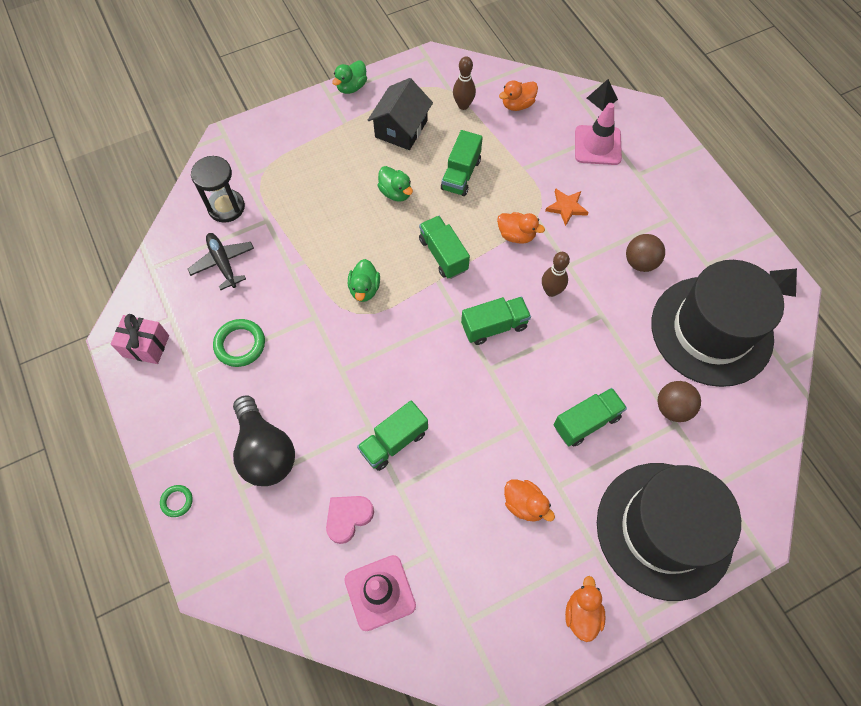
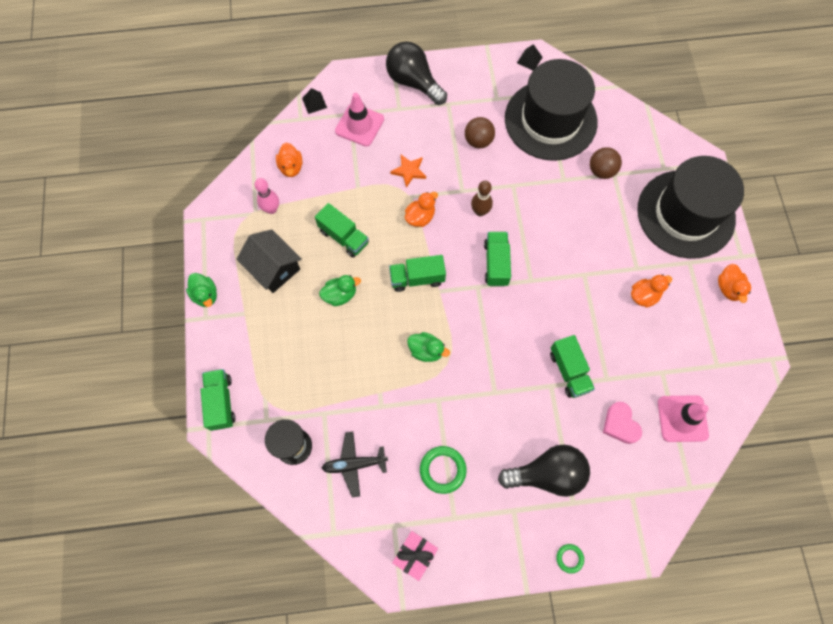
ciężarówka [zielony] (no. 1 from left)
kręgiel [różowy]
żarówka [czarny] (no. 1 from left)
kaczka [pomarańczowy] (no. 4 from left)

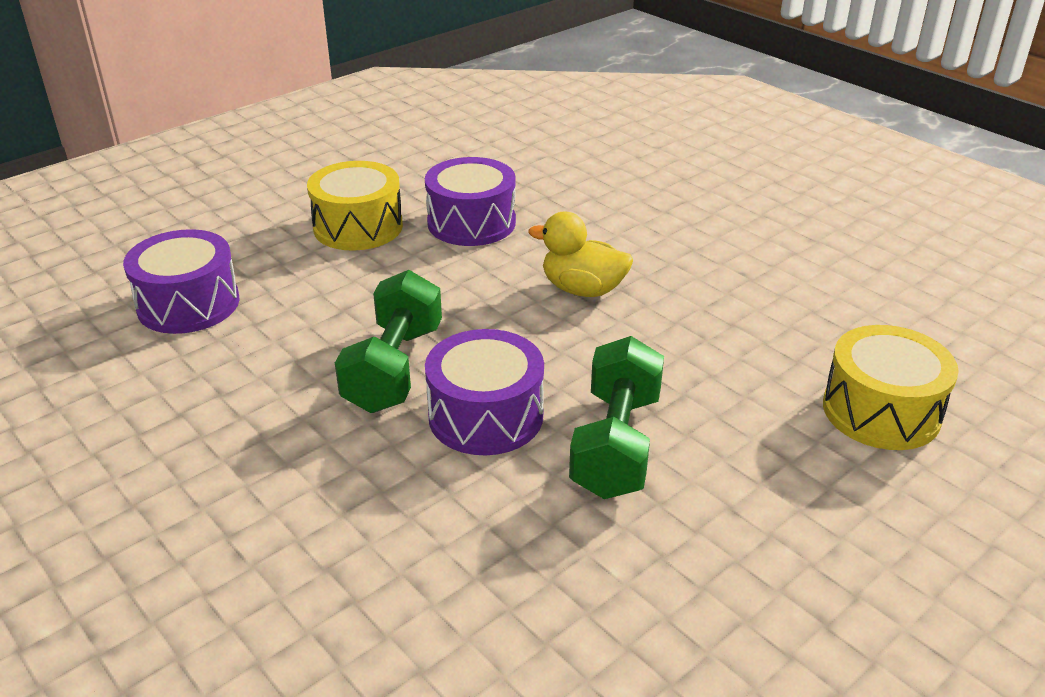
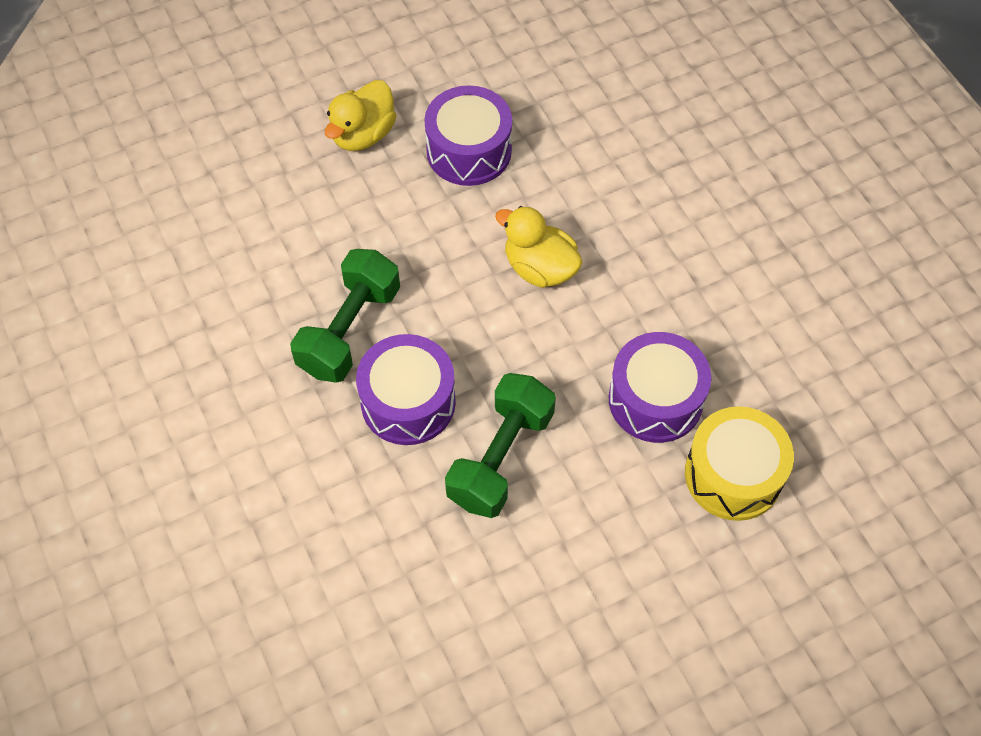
kaczka [żółty] (no. 1 from left)
bęben [fioletowy] (no. 3 from left)

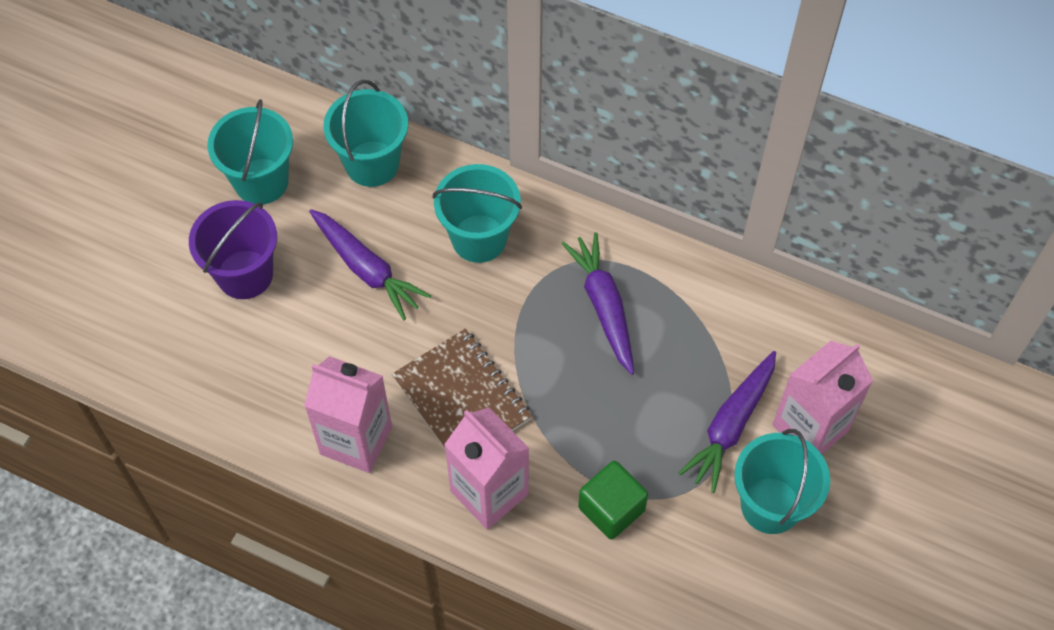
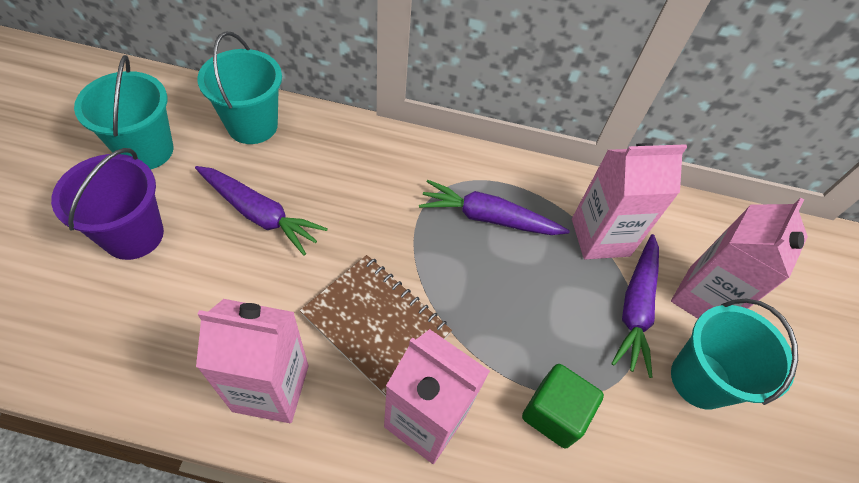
marchewka [fioletowy] (no. 2 from left)
karton mleka [różowy] (no. 3 from left)
wiadro [turkusowy] (no. 3 from left in the first image)

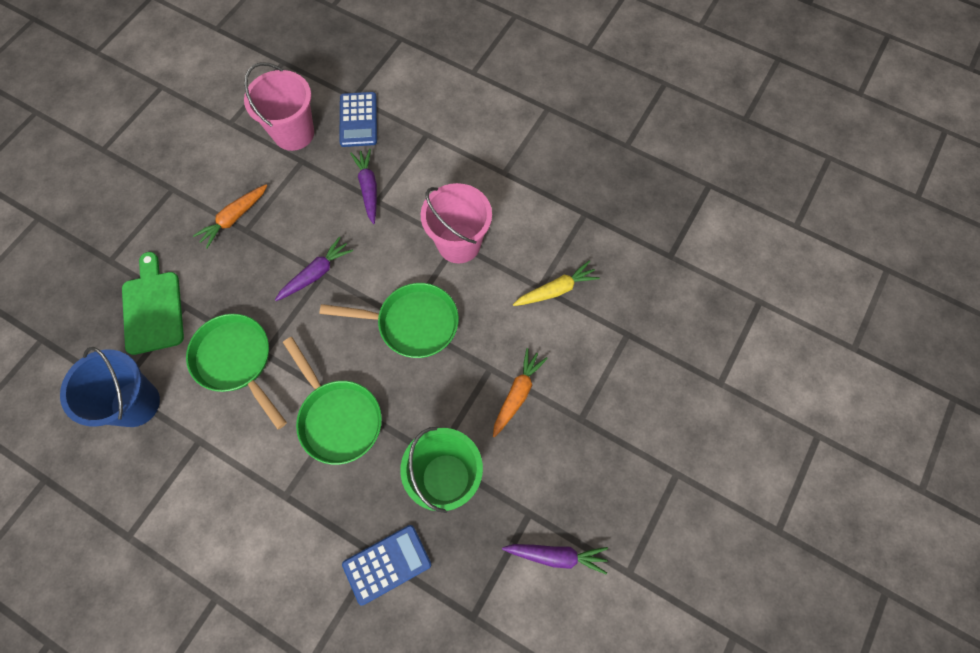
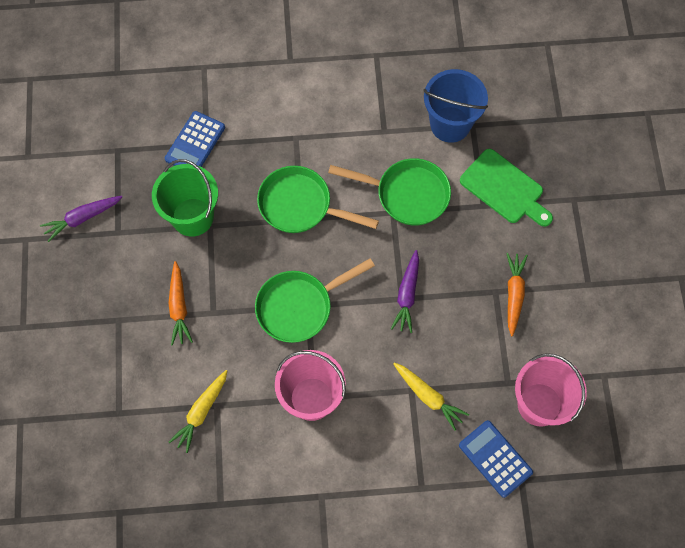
marchewka [żółty] (no. 2 from left)

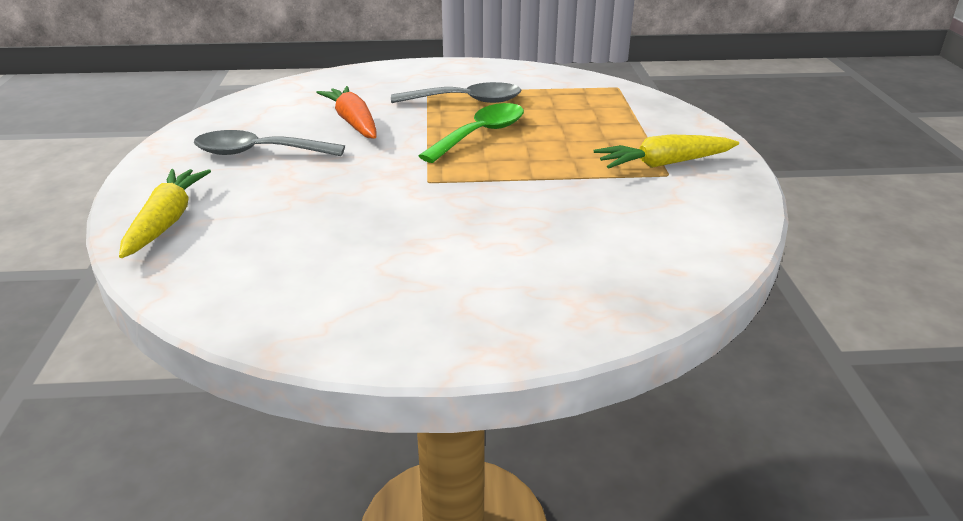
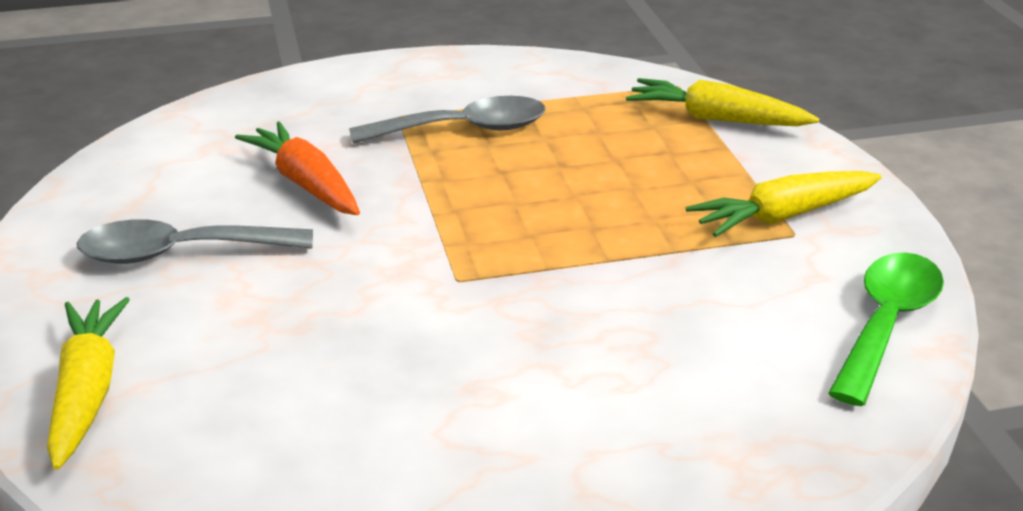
marchewka [żółty] (no. 2 from left)
łyżka [zielony]

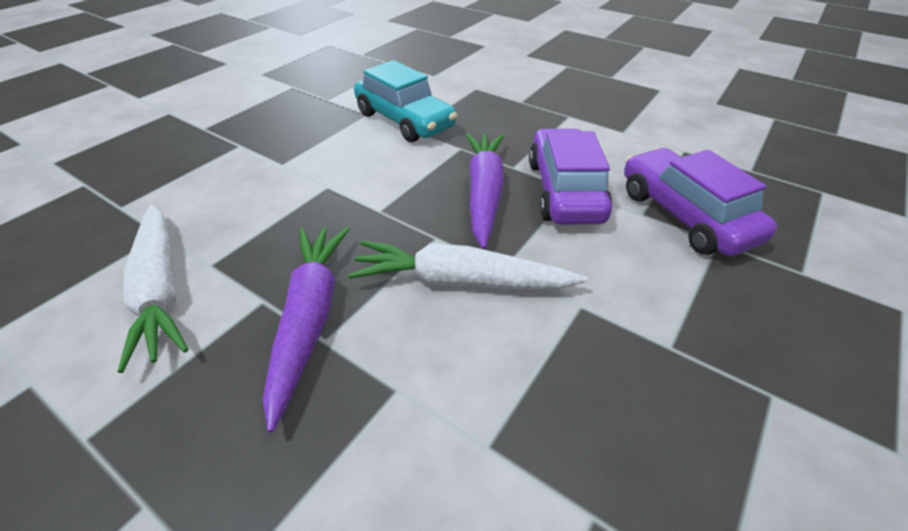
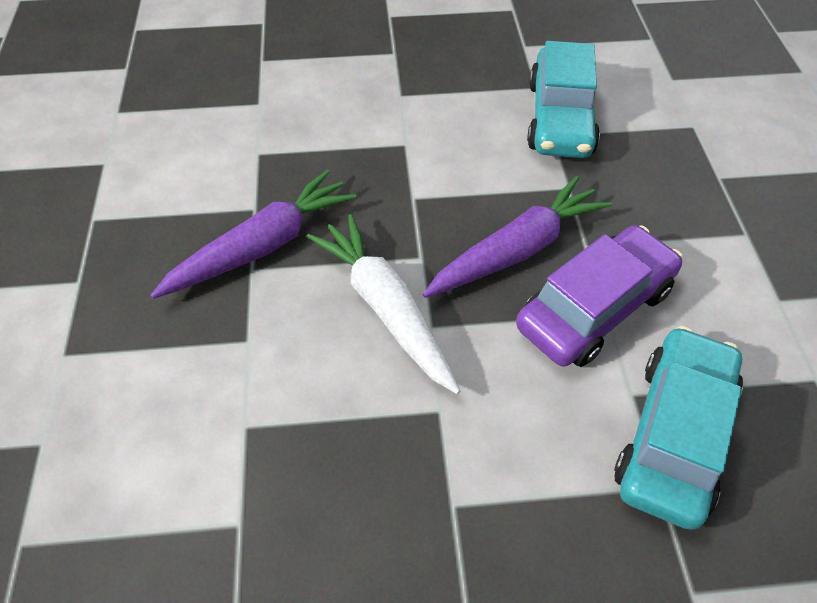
samochód [turkusowy] (no. 2 from left)
marchewka [biały] (no. 1 from left in the first image)

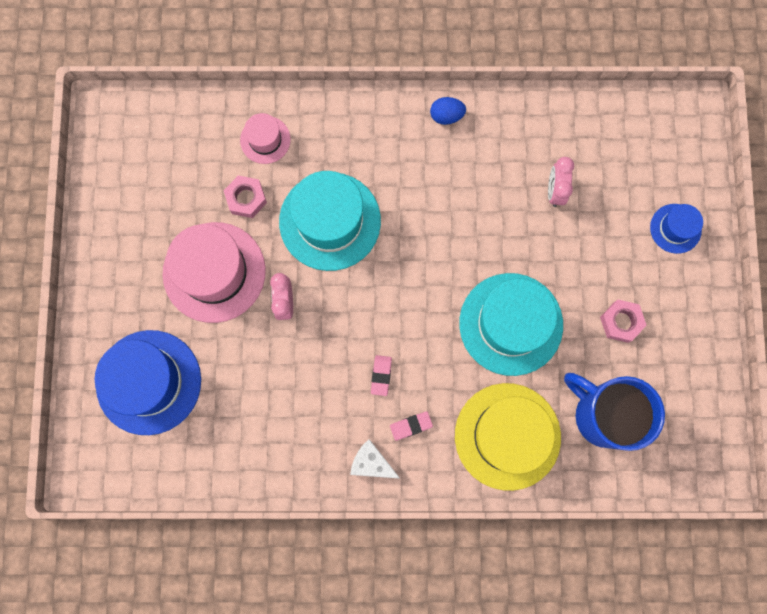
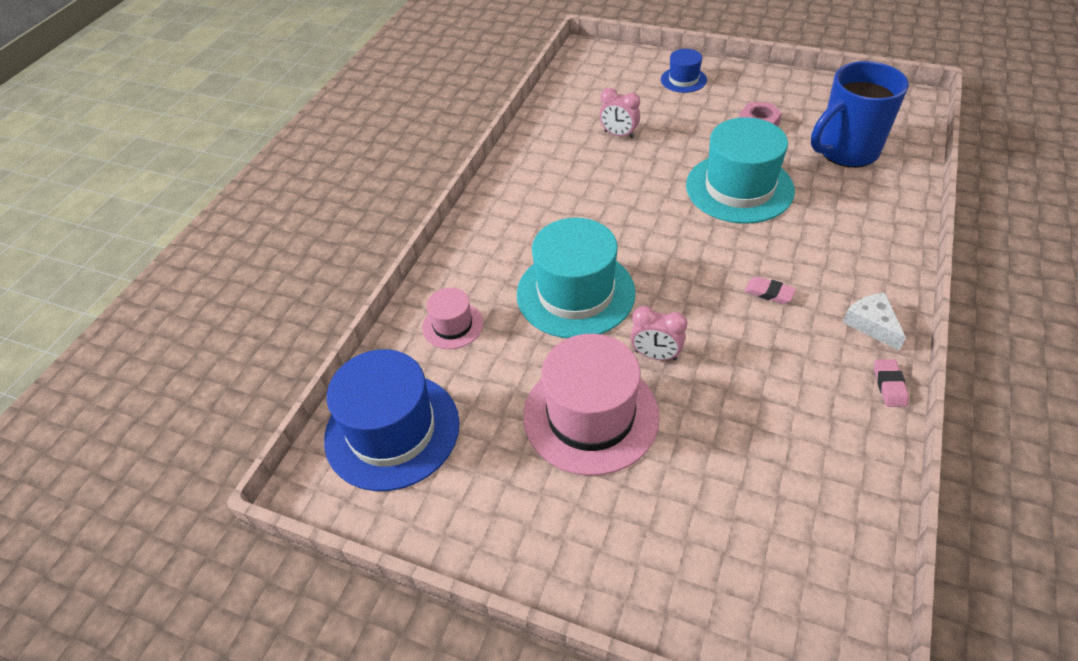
kapelusz [niebieski] (no. 1 from left)
ser [biały]
gumka do mazania [różowy] (no. 2 from left)
nakrętka [różowy] (no. 1 from left in the first image)
jajko [niebieski]
kapelusz [żółty]

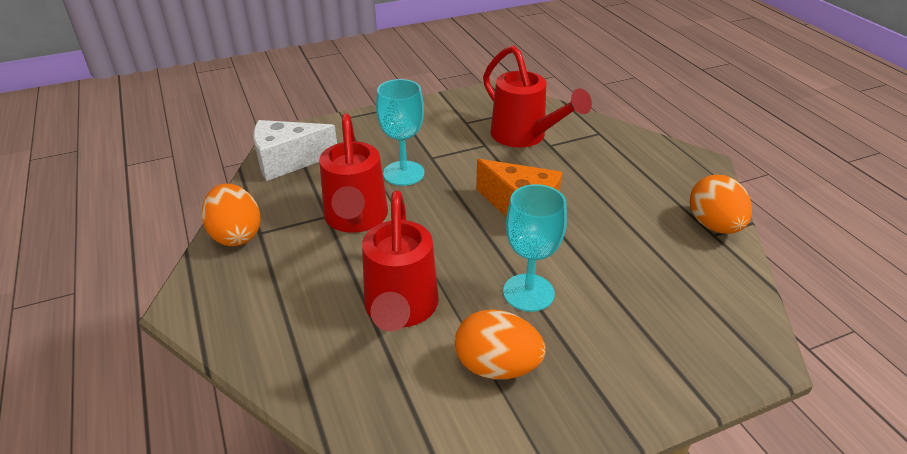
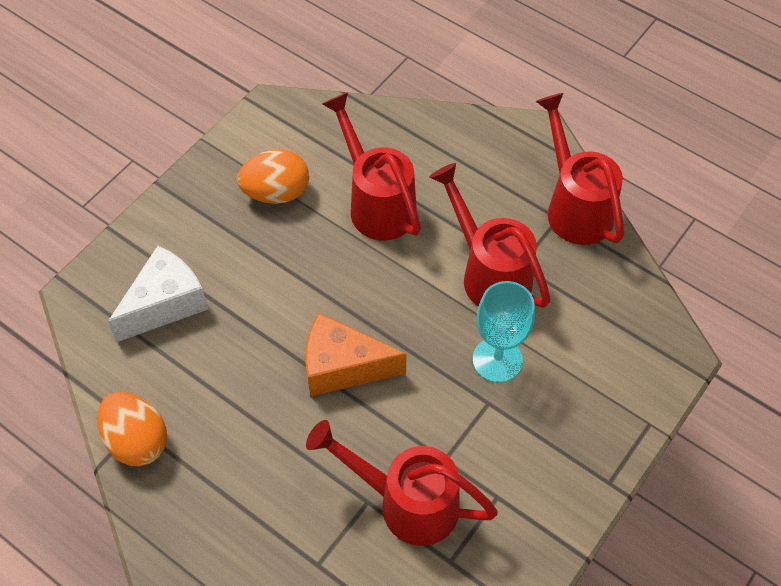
ser [biały]
konewka [czerwony] (no. 4 from left)
kielich [turkusowy] (no. 2 from left in the first image)

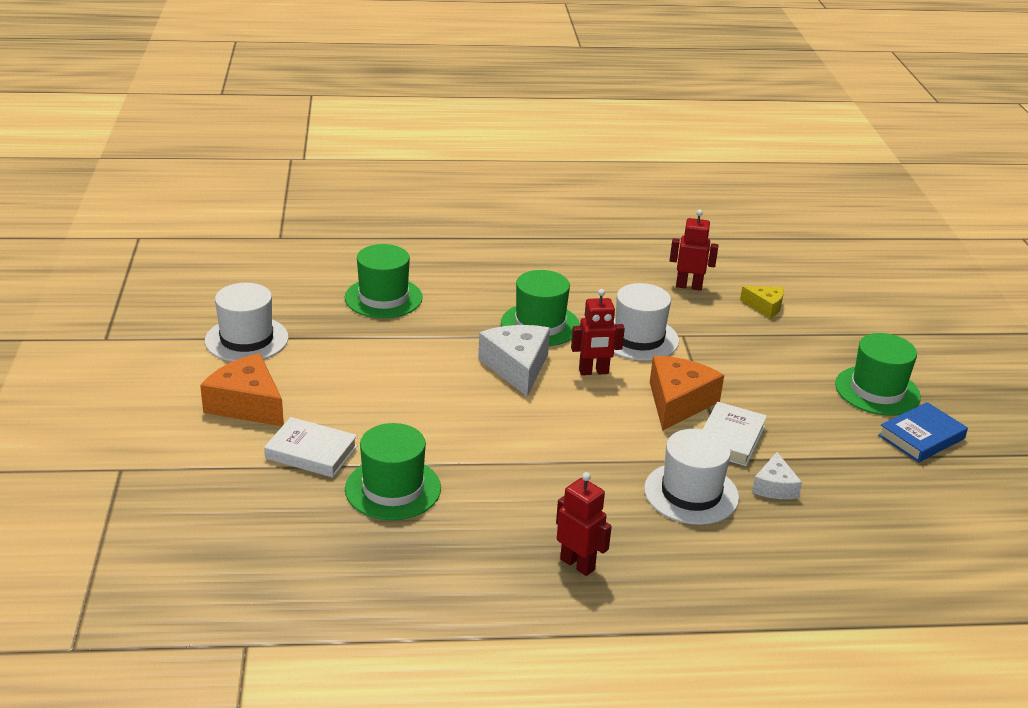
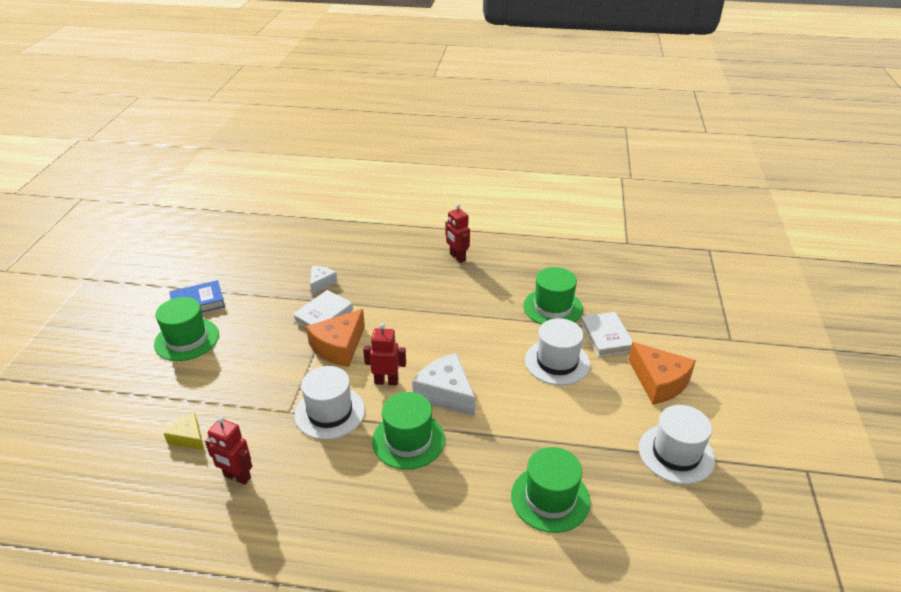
ser [biały] (no. 2 from left)
kapelusz [biały] (no. 2 from left)
książka [biały] (no. 2 from left)

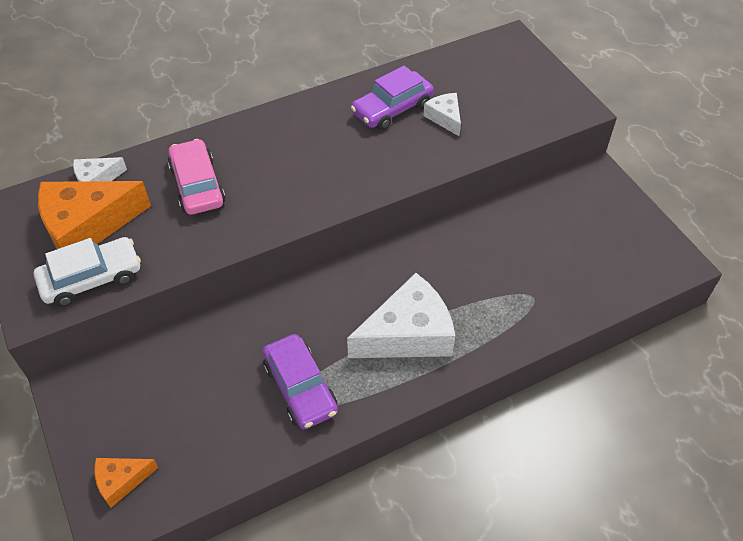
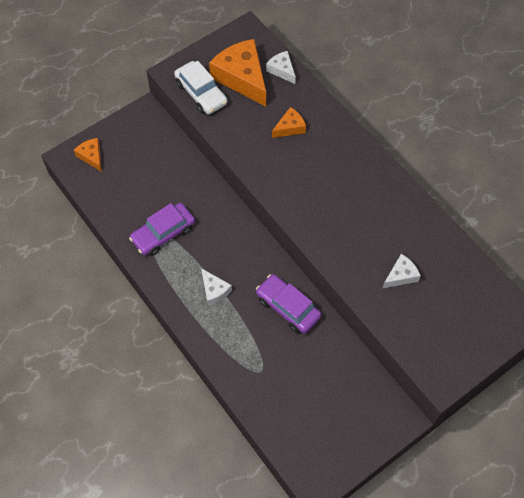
ser [biały] (no. 1 from left)
samochód [fioletowy] (no. 2 from left)
ser [pomarańczowy] (no. 3 from left)

